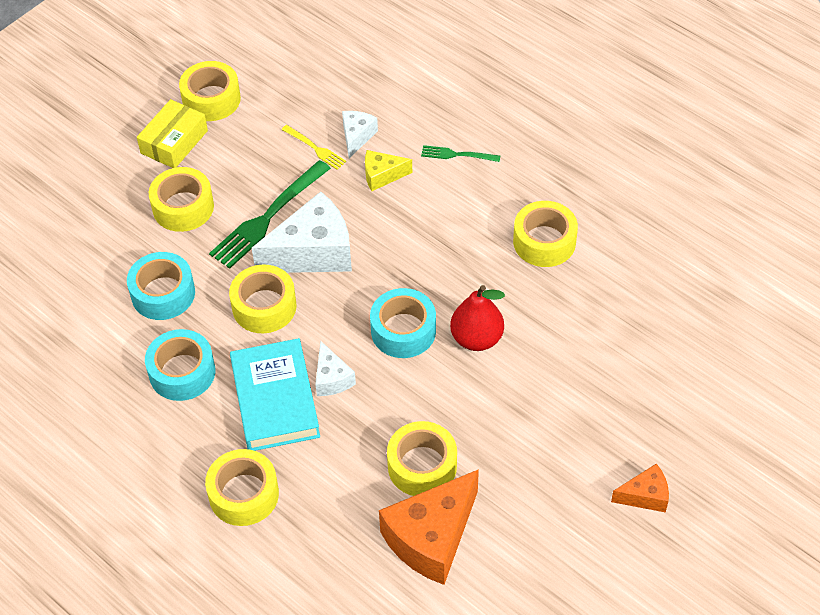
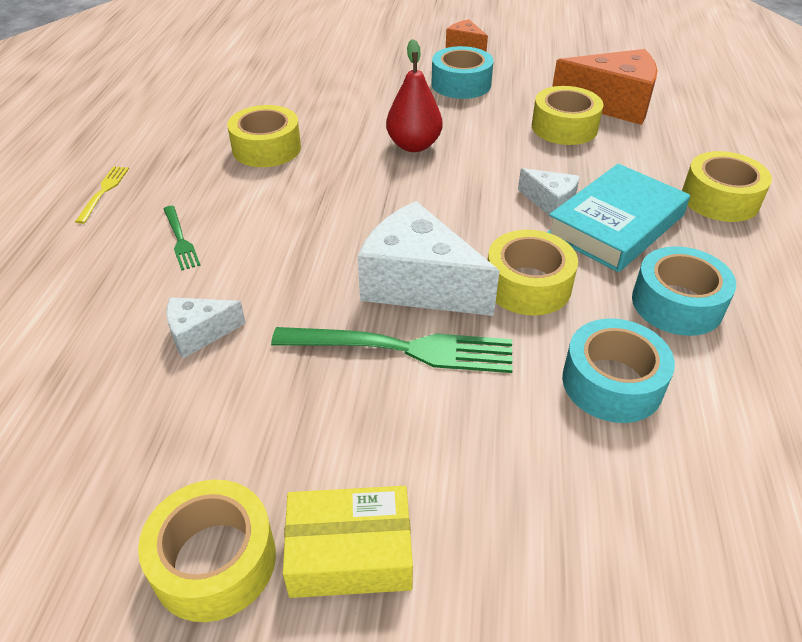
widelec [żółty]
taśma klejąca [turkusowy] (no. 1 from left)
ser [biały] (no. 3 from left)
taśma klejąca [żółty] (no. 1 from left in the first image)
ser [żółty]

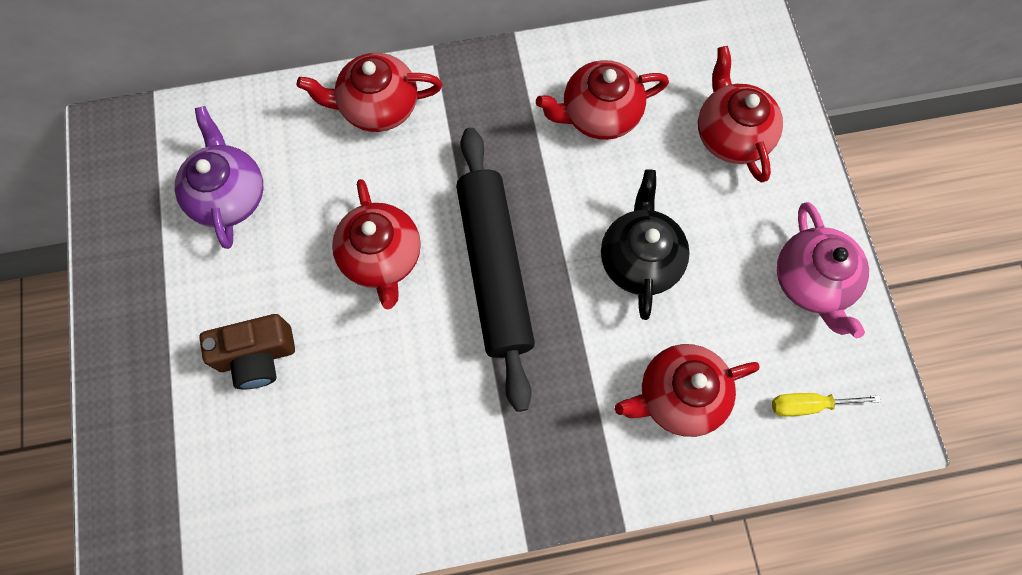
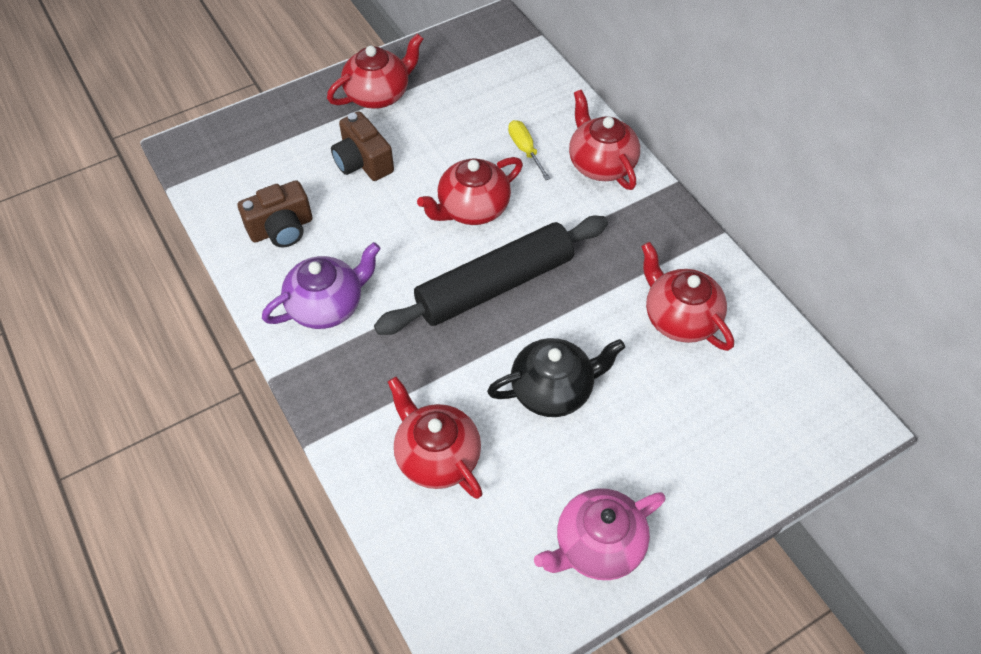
aparat fotograficzny [brązowy] (no. 1 from left)
imbryk [fioletowy]
imbryk [czerwony] (no. 1 from left)
śrubokręt [żółty]

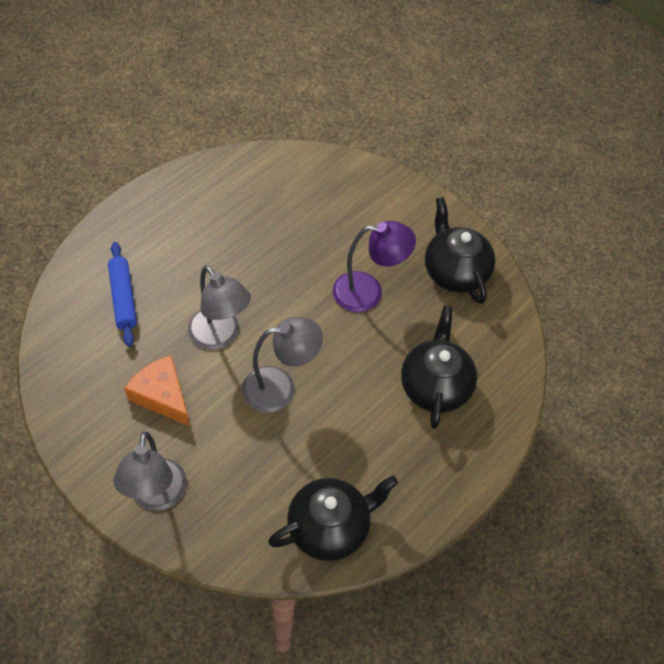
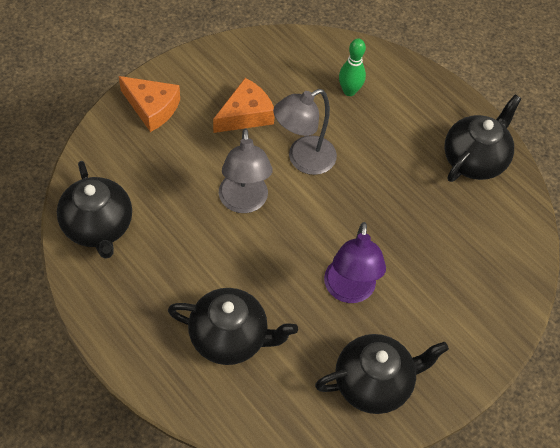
ser [pomarańczowy] (no. 1 from left)
kręgiel [zielony]
imbryk [czarny] (no. 4 from left)

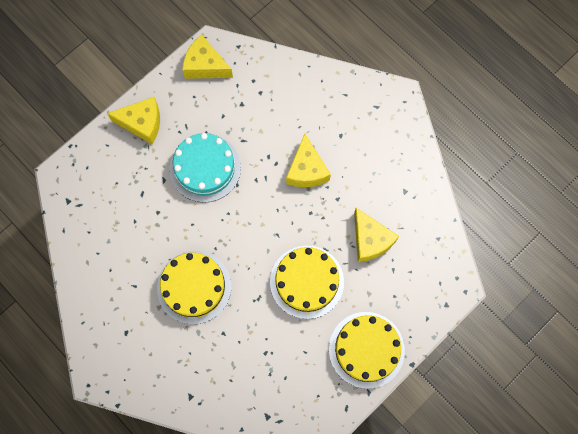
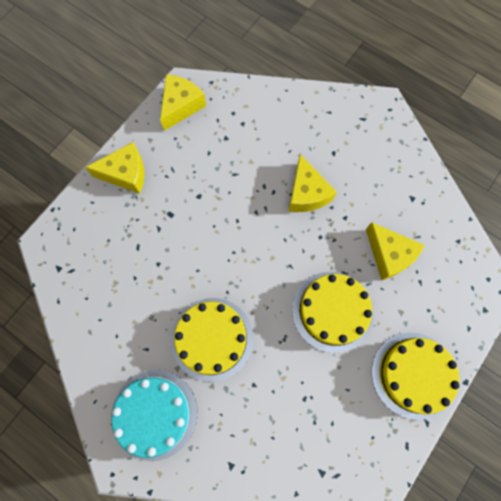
tort [turkusowy]
ser [żółty] (no. 2 from left)

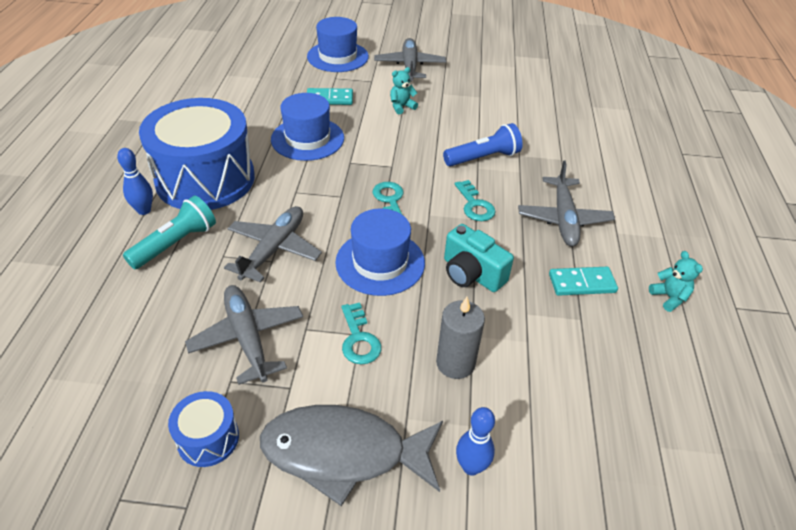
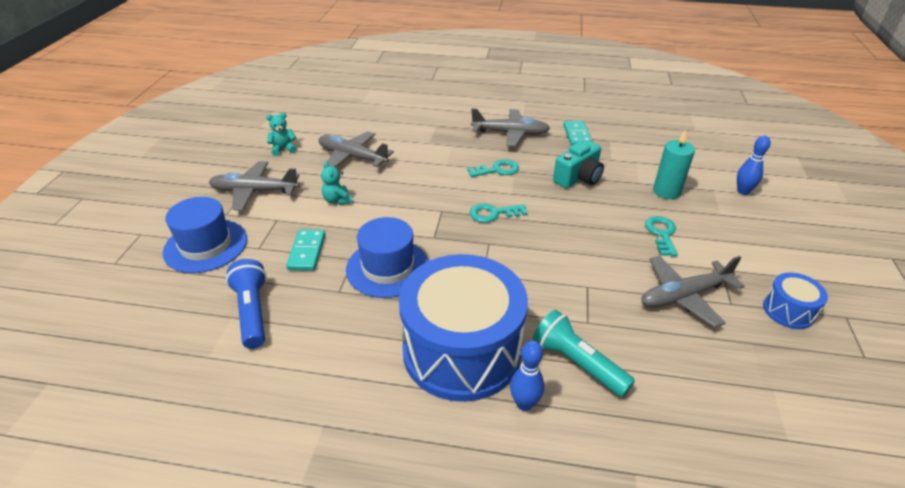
latarka [niebieski]
miś [turkusowy] (no. 1 from left)
samolot [szary] (no. 2 from left)
klucz [turkusowy] (no. 3 from left)
świeca [turkusowy]
ryba [szary]
kapelusz [niebieski] (no. 3 from left in the first image)

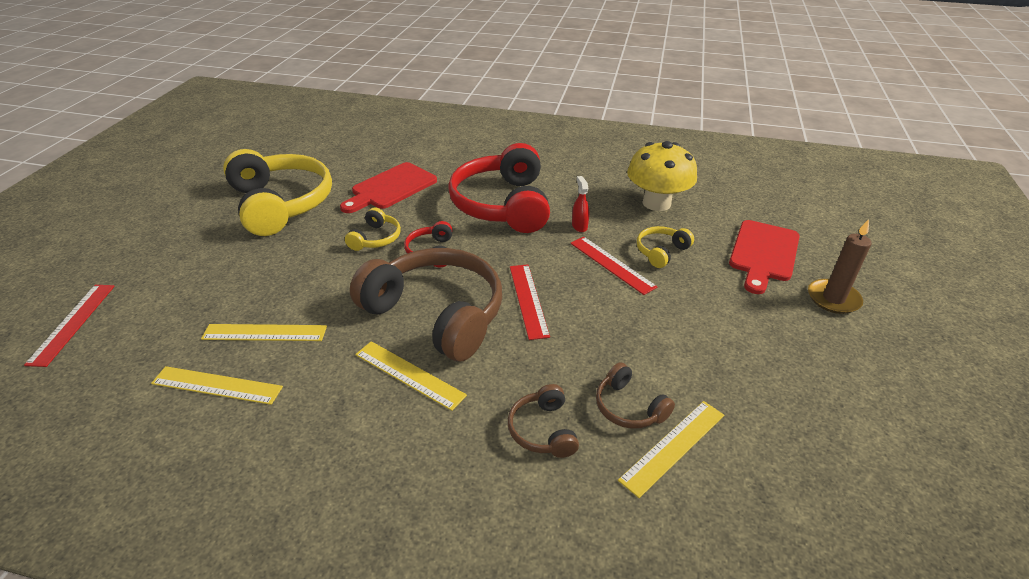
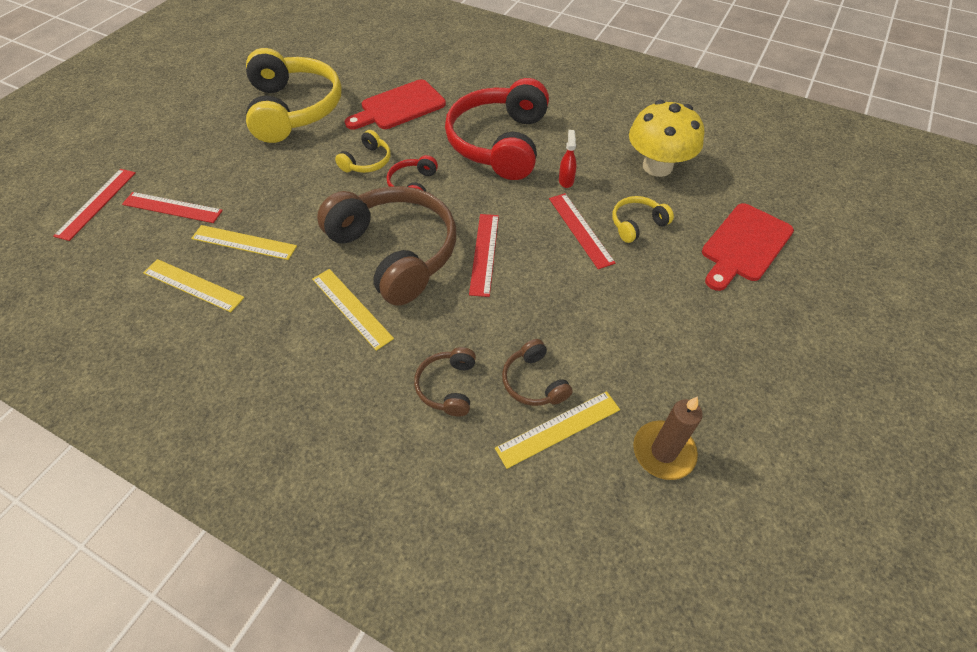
linijka [czerwony] (no. 2 from left)
świeca [brązowy]

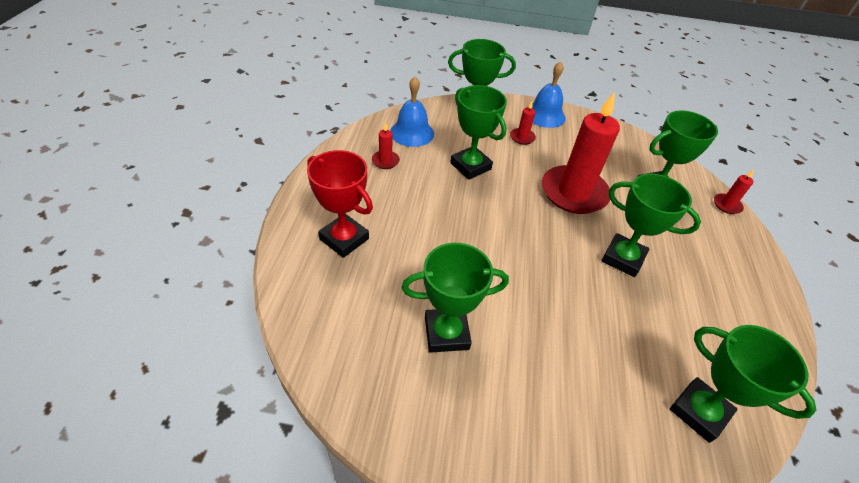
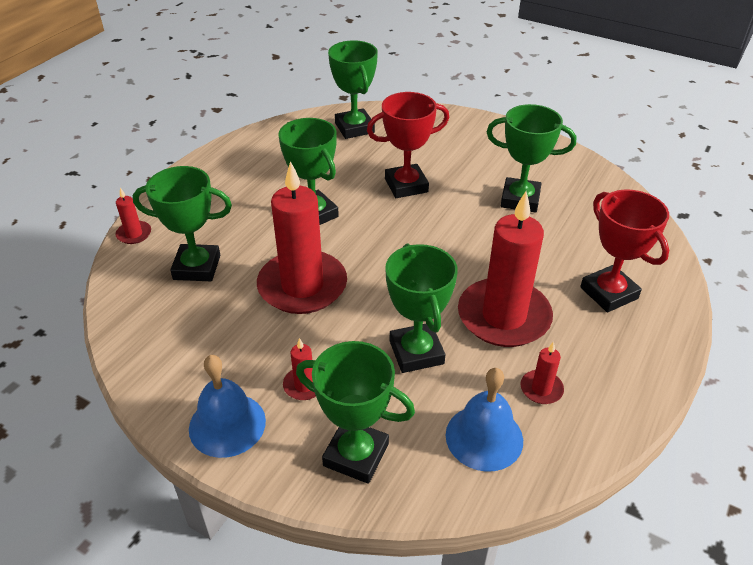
puchar [czerwony] (no. 1 from left)
świeca [czerwony] (no. 4 from left)

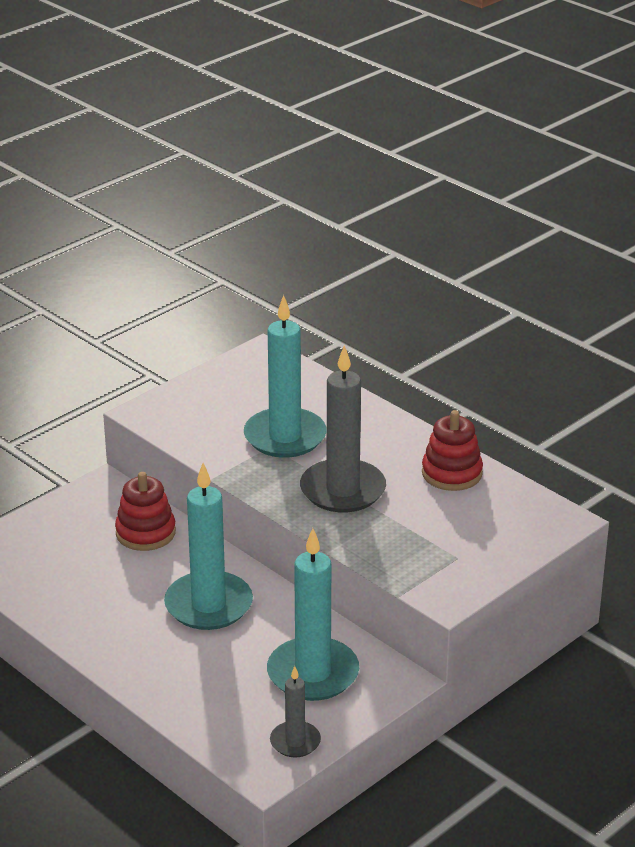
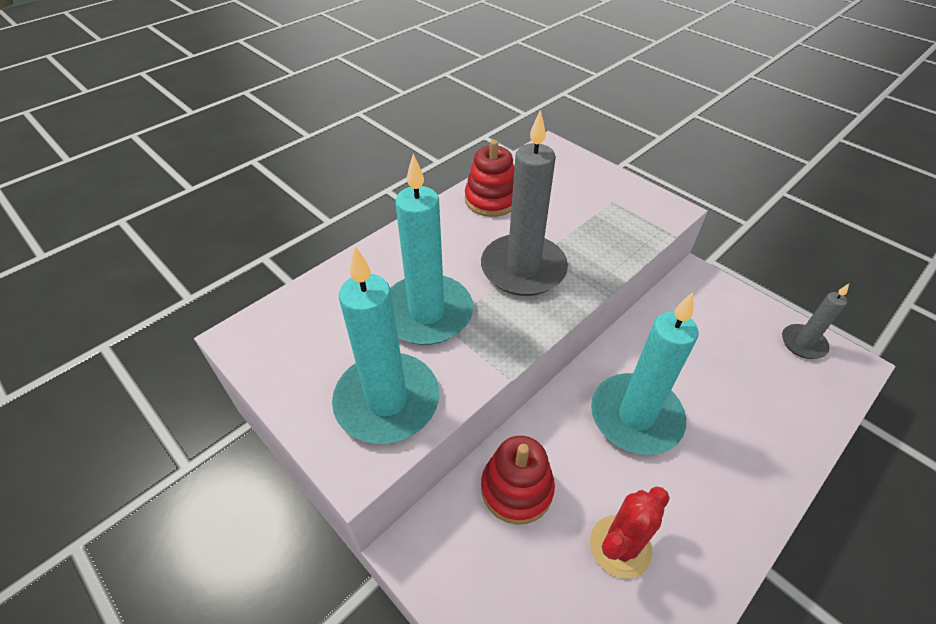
świeca [turkusowy] (no. 1 from left)
kaktus [czerwony]

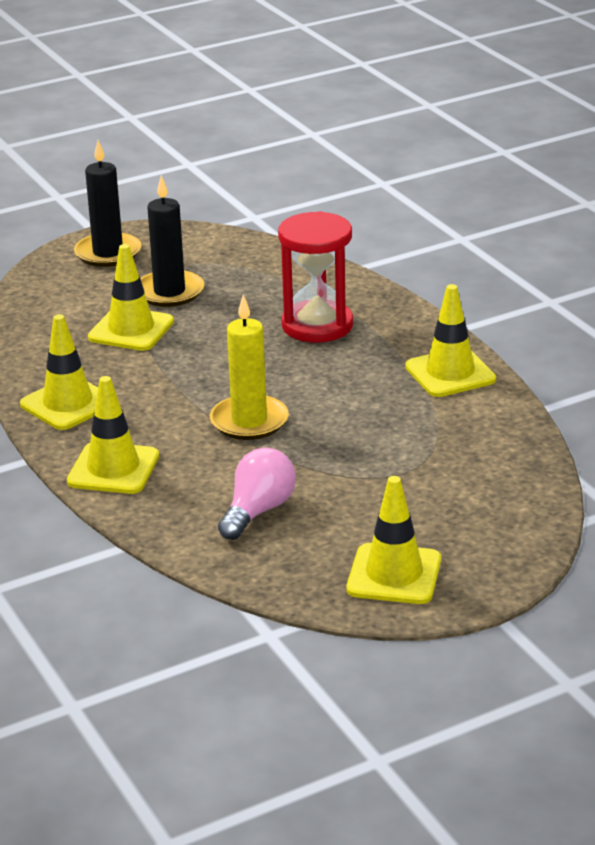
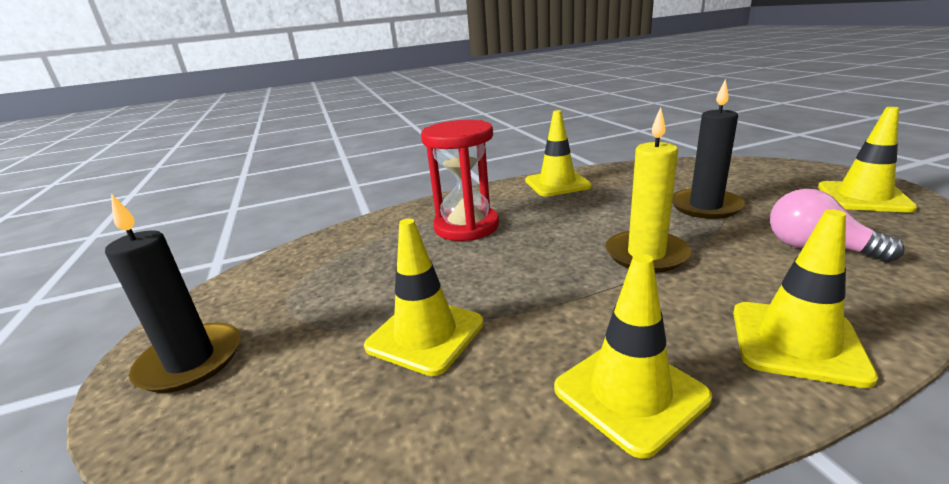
świeca [czarny] (no. 2 from left)

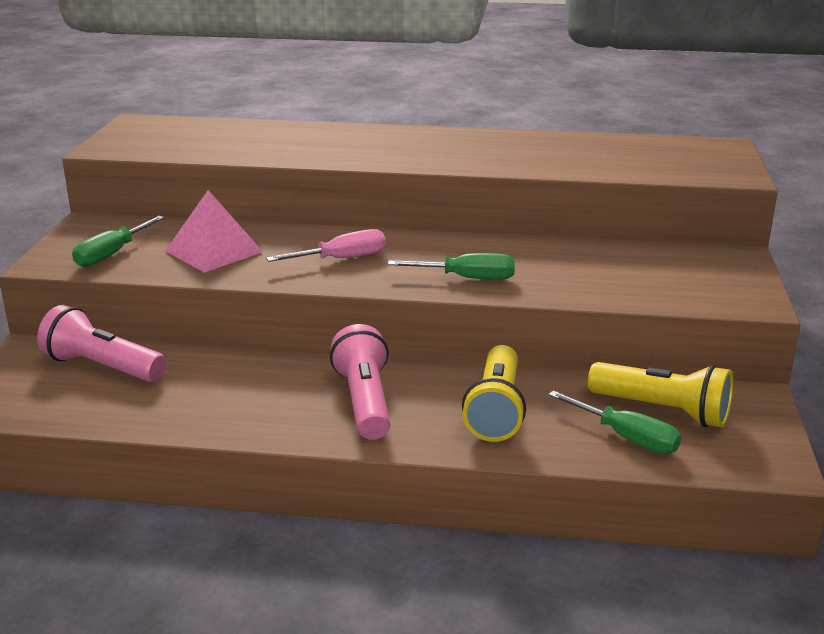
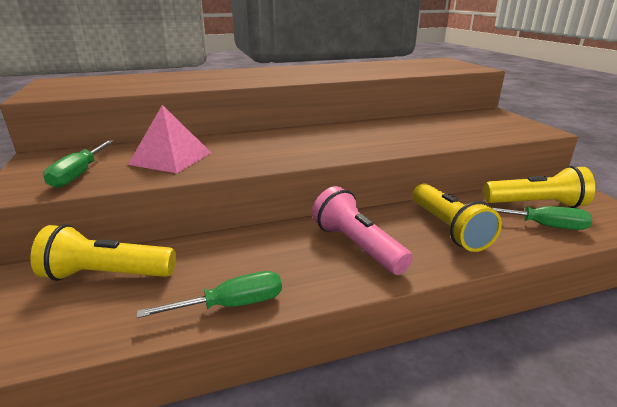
latarka [żółty] (no. 1 from left)
śrubokręt [zielony] (no. 2 from left)
śrubokręt [różowy]

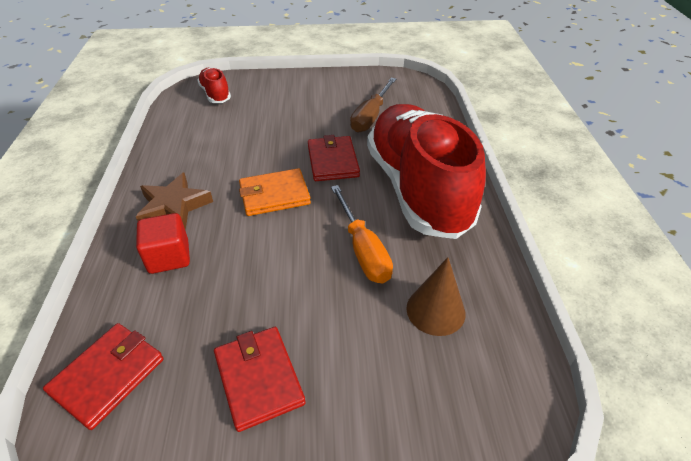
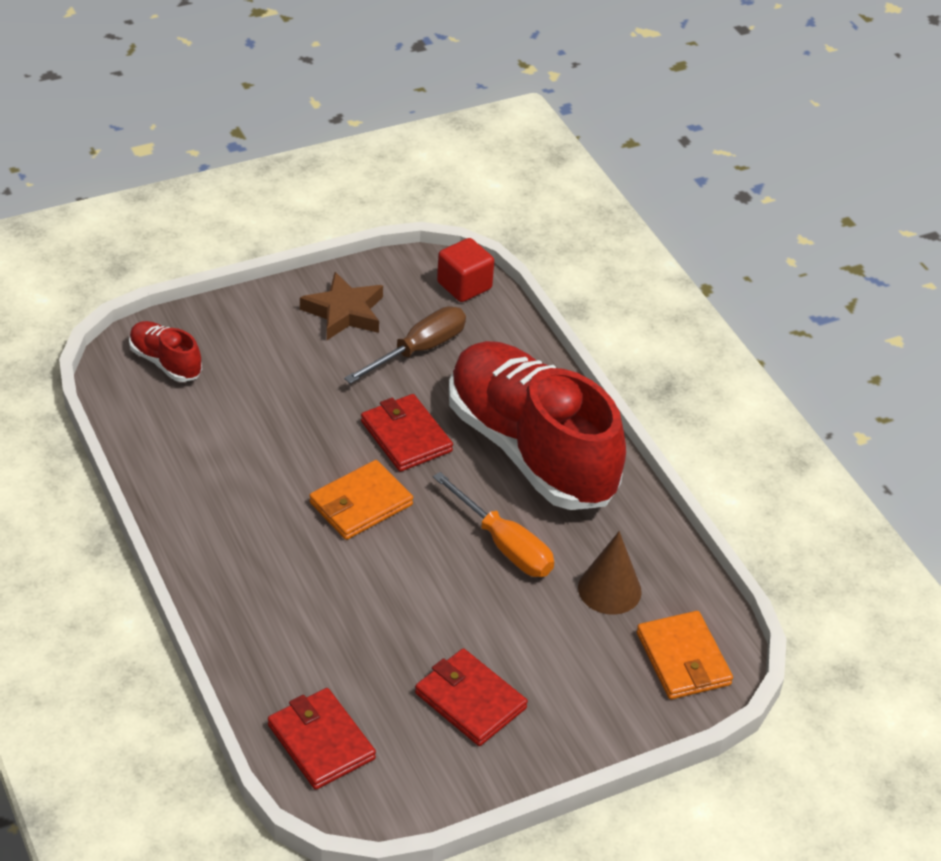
portfel [czerwony] (no. 1 from left)
gwiazda [brązowy]
śrubokręt [brązowy]
sześcian [czerwony]
portfel [pomarańczowy] (no. 2 from left)

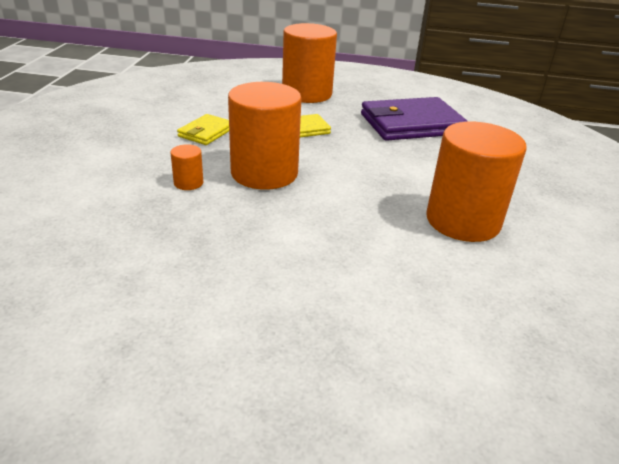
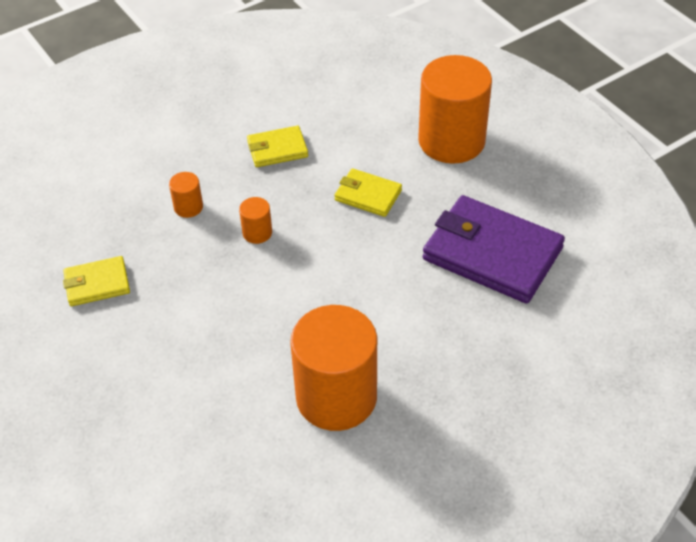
portfel [żółty] (no. 1 from left)
walec [pomarańczowy] (no. 2 from left)

